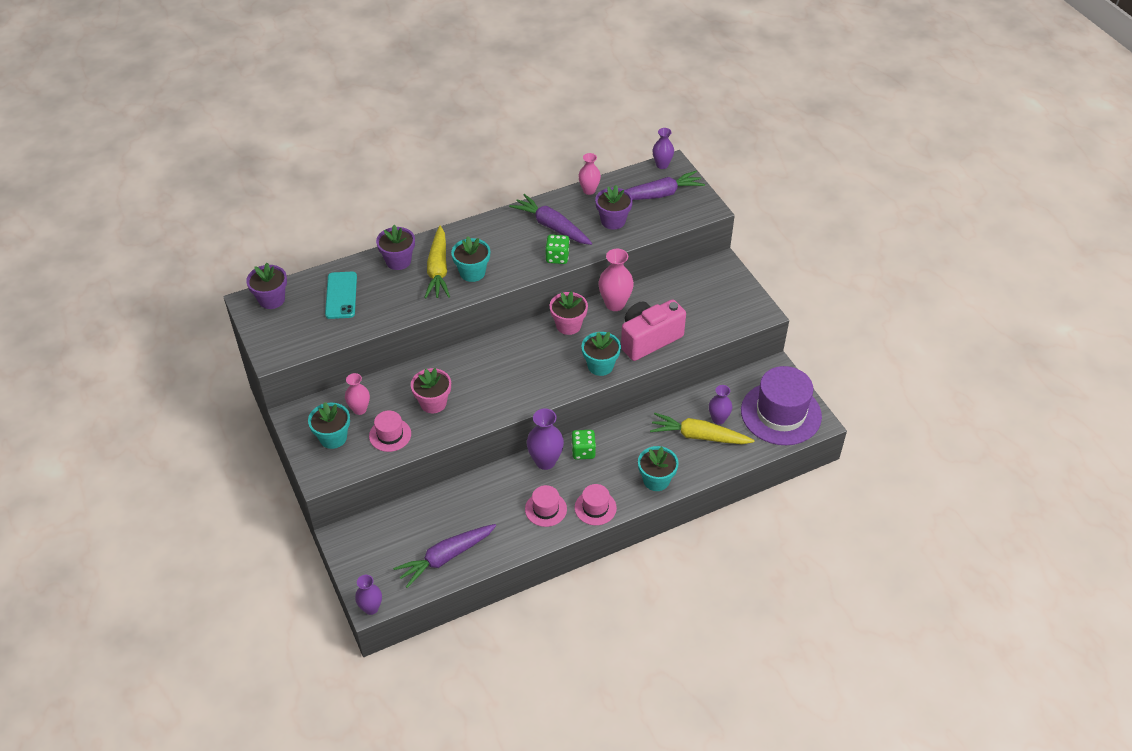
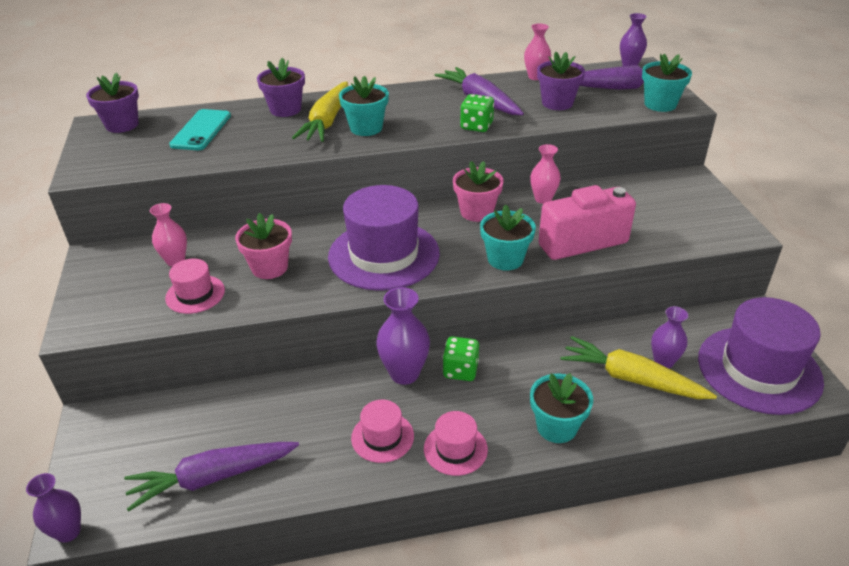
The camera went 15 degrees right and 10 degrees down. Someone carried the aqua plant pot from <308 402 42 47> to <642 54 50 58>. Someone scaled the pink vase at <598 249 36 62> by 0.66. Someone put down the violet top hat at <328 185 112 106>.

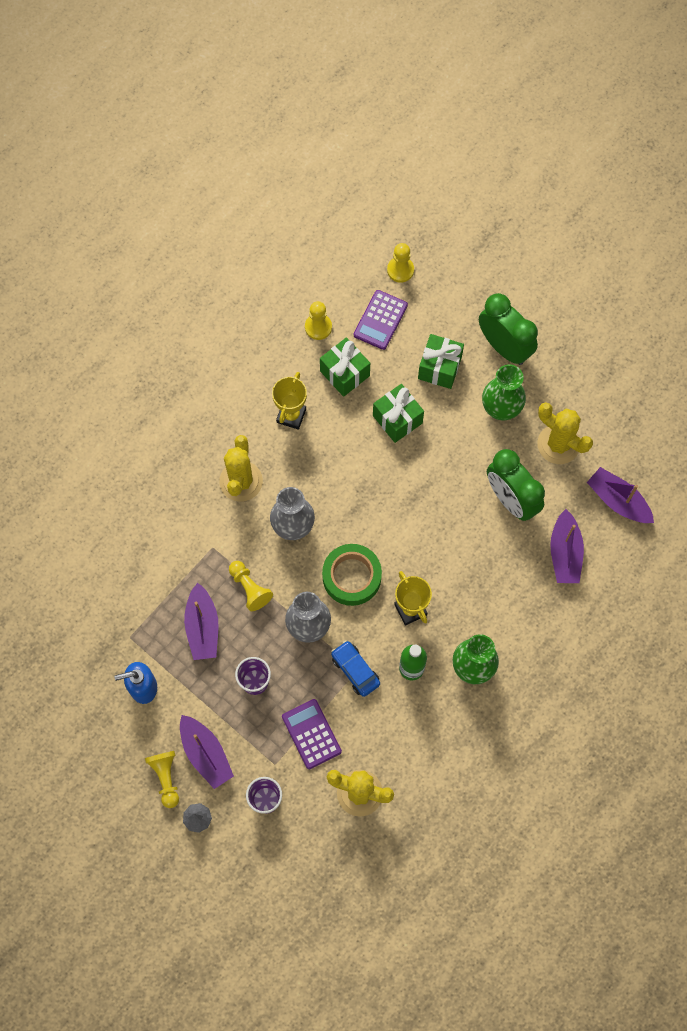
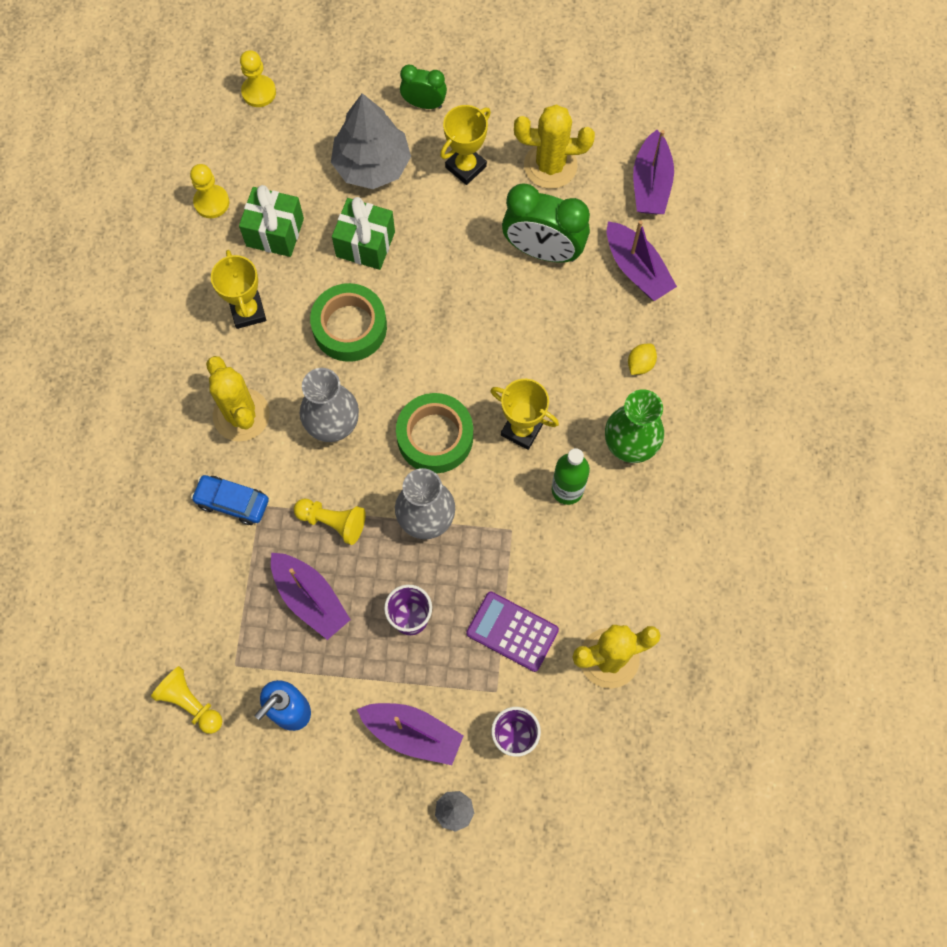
The camera went 35 degrees left and 0 degrees up. Someone carried the bright yellow chess pawn from <145 751 34 57> to <151 666 71 68>. Someone carried the royal blue toy car from <331 640 49 57> to <191 475 78 50>. Someone took away the violet pocket calculator at <354 290 54 60>. Someone swapped the emerald gift at <418 334 46 55> for the grey toy tree at <331 93 80 96>. Someone scaled the emerald alarm clock at <479 293 59 72> by 0.57. Someone swapped the emerald vase at <482 364 44 56> for the bright yellow award cup at <440 105 51 80>. Someone rotated the violet boat at <587 467 67 56> by 90 degrees counterclockwise. Someone put down the emerald roll of tape at <310 283 77 79>. Someone put down the bright yellow toy lemon at <628 344 29 31>.

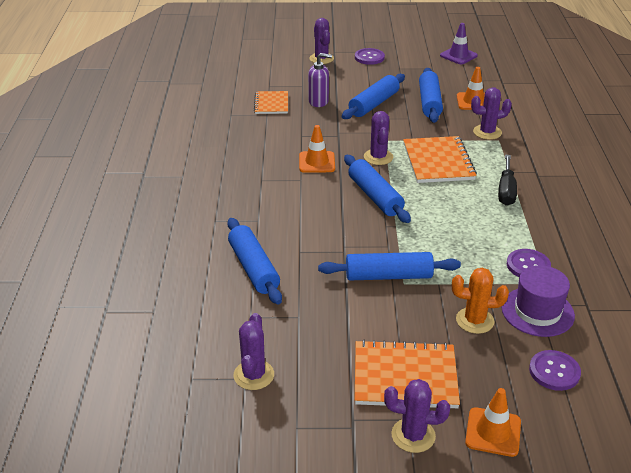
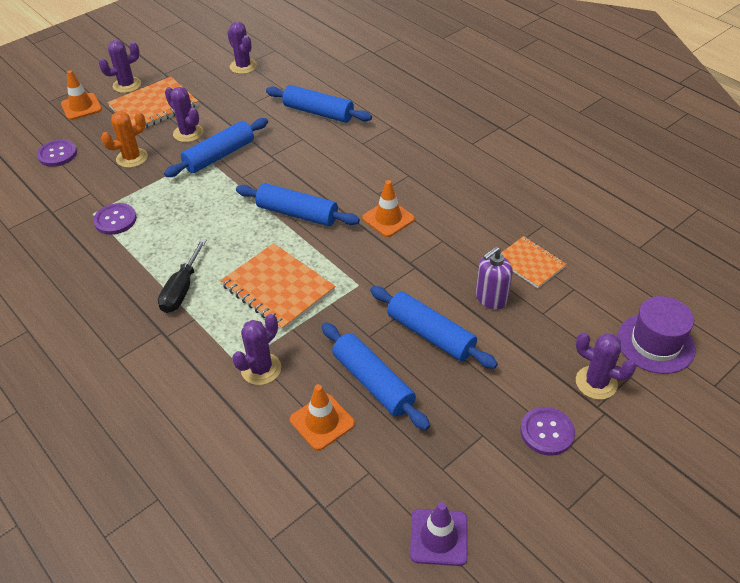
The camera went 140 degrees right and 10 degrees up. Someone rotated the royal blue rolling pin at <342 74 63 45> by 45 degrees counterclockwise. Someone carried the violet cactus from <364 111 29 54> to <165 87 38 55>. Someone rotated the jet-black hand screwdriver at <498 155 19 51> by 135 degrees counterclockwise. Someone carried the violet top hat from <501 265 74 72> to <617 296 79 78>.

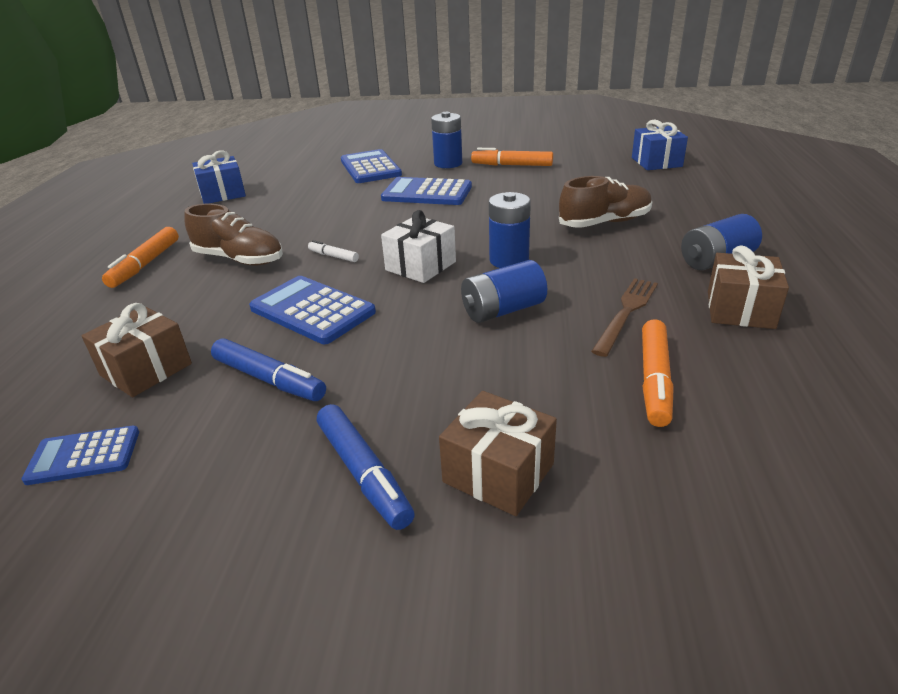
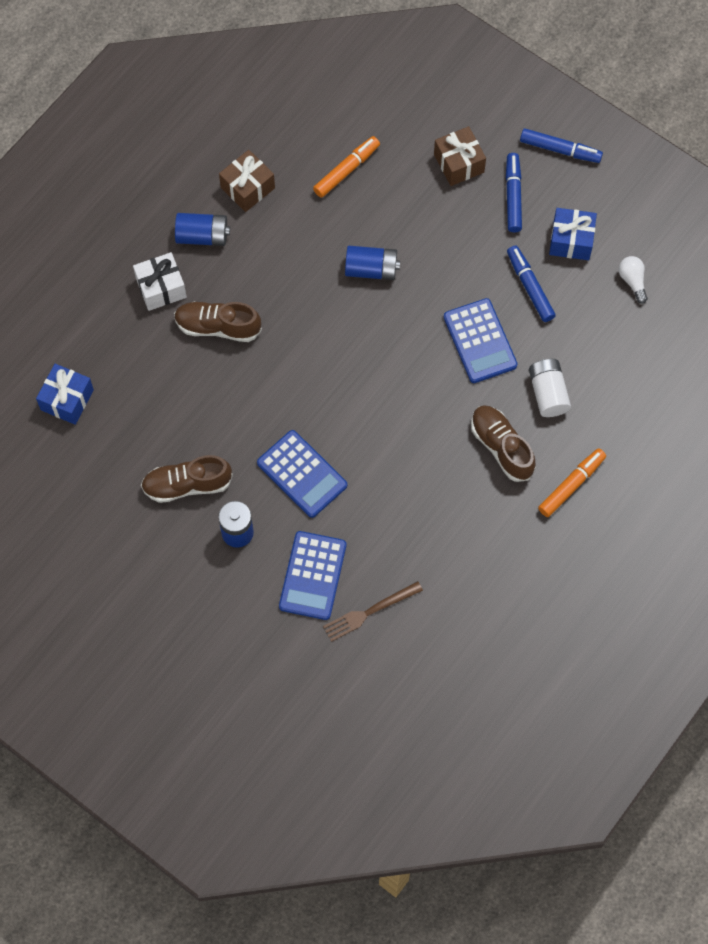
The camera went 150 degrees left and 35 degrees up. Someone swapped the royal blue pocket calculator at <22 426 117 59> for the pure white lightbulb at <619 256 29 48>. Someone took away the dark brown gift at <81 303 111 94>. Someone carried the royal blue gift from <192 150 54 54> to <549 208 48 52>. Someone took away the pure white felt pen at <308 240 51 22>. Someone carried the pure white gift from <381 210 75 73> to <133 252 54 59>. Someone swapped the orange felt pen at <471 148 82 18> for the dark brown shoe at <141 455 92 48>. Someone took away the royal blue power cell at <489 192 42 76>. Someone carried the dark brown fork from <591 278 67 79> to <323 581 100 61>. Someone put down the royal blue felt pen at <520 129 83 34>. Someone put down the pure white power cell at <529 359 42 58>.

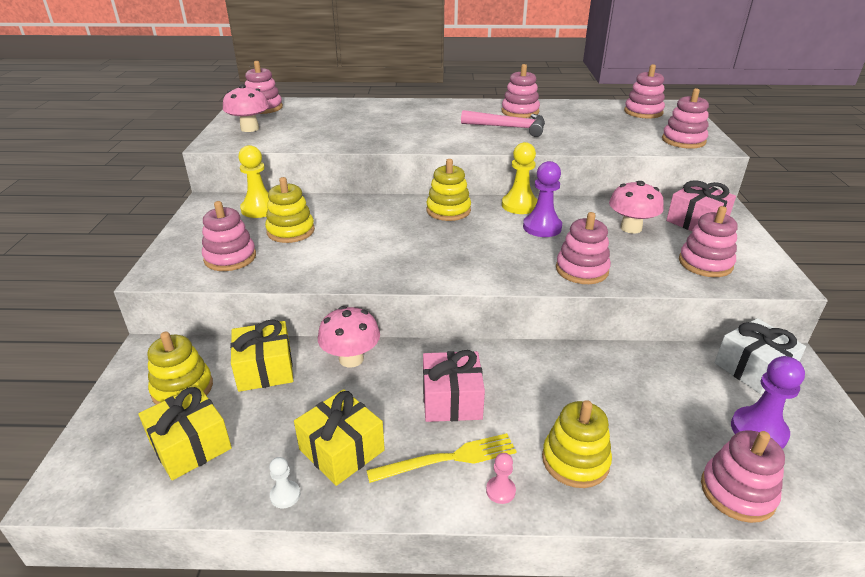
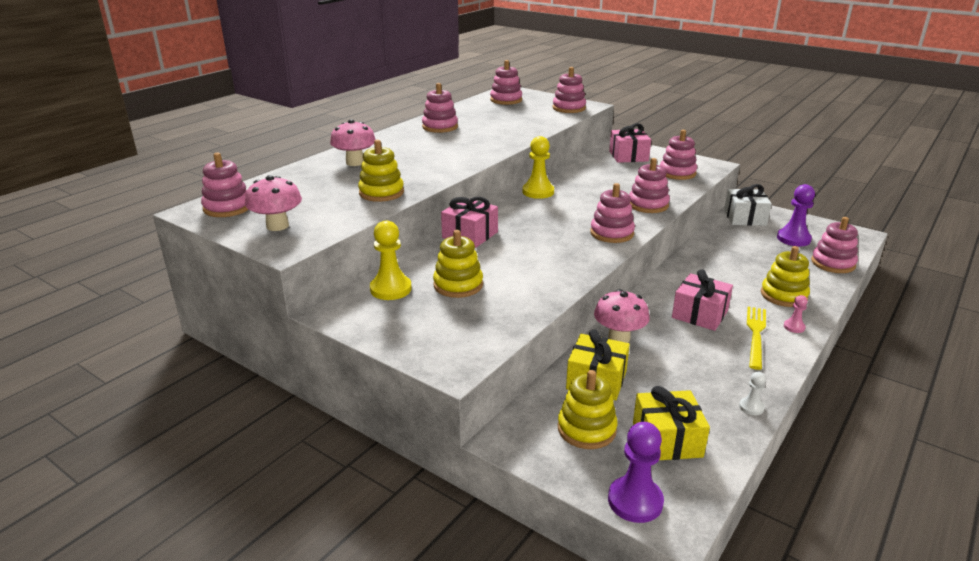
The camera went 55 degrees left and 5 degrees down. Someone carried the pink stacking toy from <202 201 54 70> to <590 183 45 60>. Someone took away the bright yellow gift at <294 389 91 97>. Someone carried the bright yellow stacking toy from <426 159 45 62> to <358 140 46 62>. Someone took away the pink claw hammer at <461 110 84 27>. Someone carried the violet chess pawn from <523 161 39 76> to <608 422 56 101>. Someone carried the pink toadstool from <609 181 55 53> to <330 119 46 47>. Someone put down the pink gift at <441 197 57 51>.

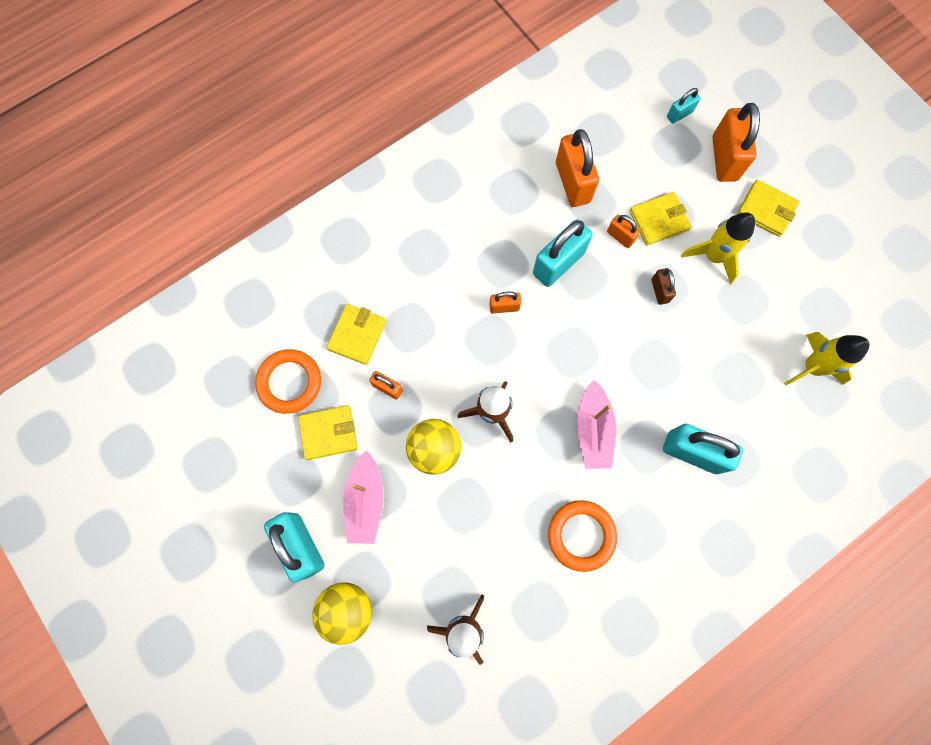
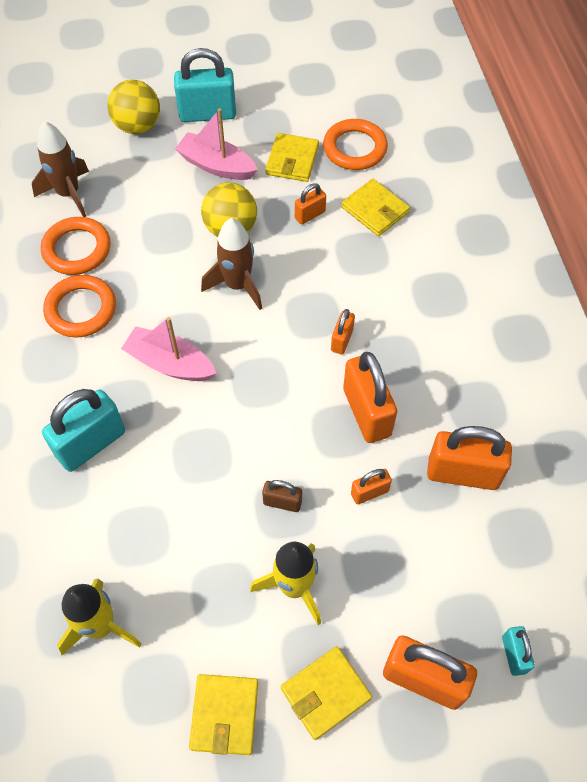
The camera went 115 degrees right and 15 degrees down. Someone repainted the aqua lock at <533 219 60 68>, which became the orange lock at <343 352 54 91>. Someone carried the bright yellow card wallet from <629 192 62 54> to <189 674 69 81>. Someone put down the orange torus at <41 217 70 58>.

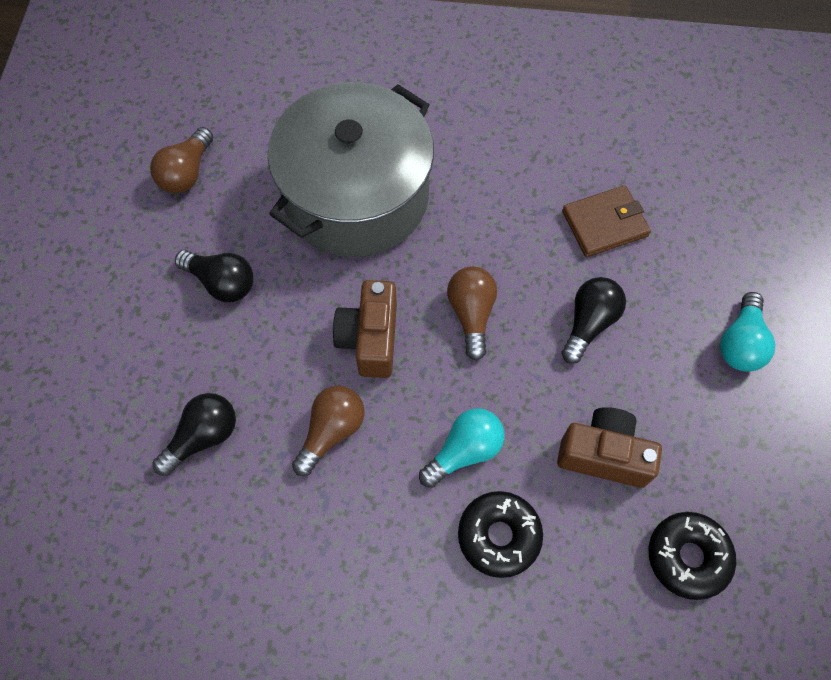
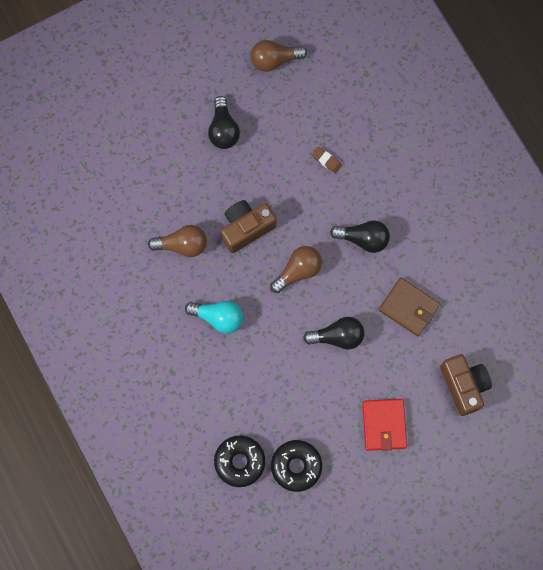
The camera went 55 degrees right and 10 degrees up. Someone carried the jet-black lightbulb from <152 393 84 83> to <330 220 60 33>. Someone swapped the grey cooking pot at <268 82 166 175> for the dark brown pencil eraser at <312 147 30 27>. Someone carried the jet-black glazed donut from <458 491 85 87> to <271 440 51 52>. Someone carried the dark brown camera from <557 407 105 81> to <440 354 52 62>. Someone swapped the aqua lightbulb at <720 292 55 80> for the red card wallet at <362 399 45 52>.

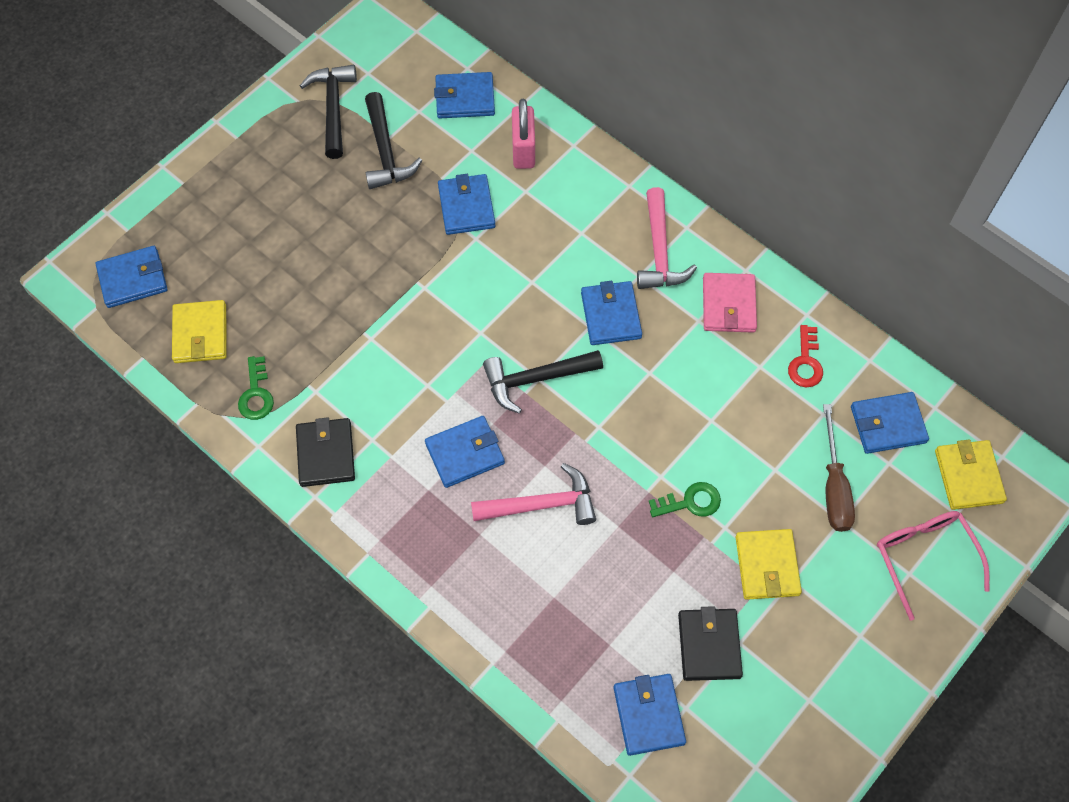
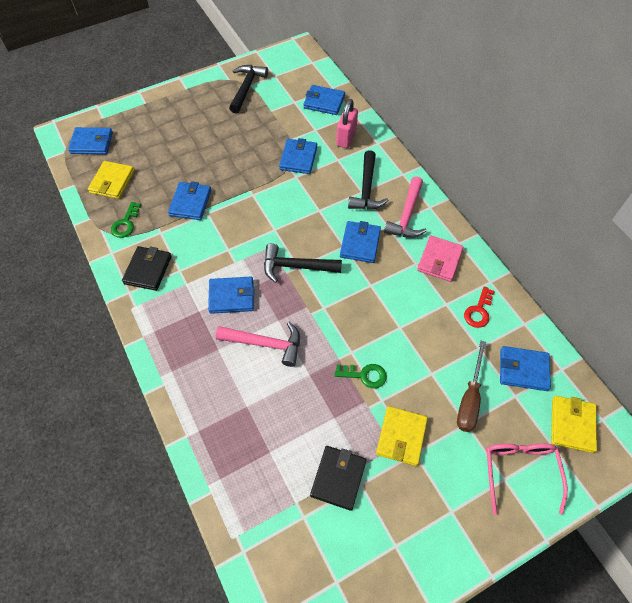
The camera went 20 degrees right and 5 degrees down. Someone carried the jet-black claw hammer from <365 92 57 97> to <348 150 41 60>. Someone carried the royal blue card wallet from <613 674 73 82> to <168 181 43 39>.

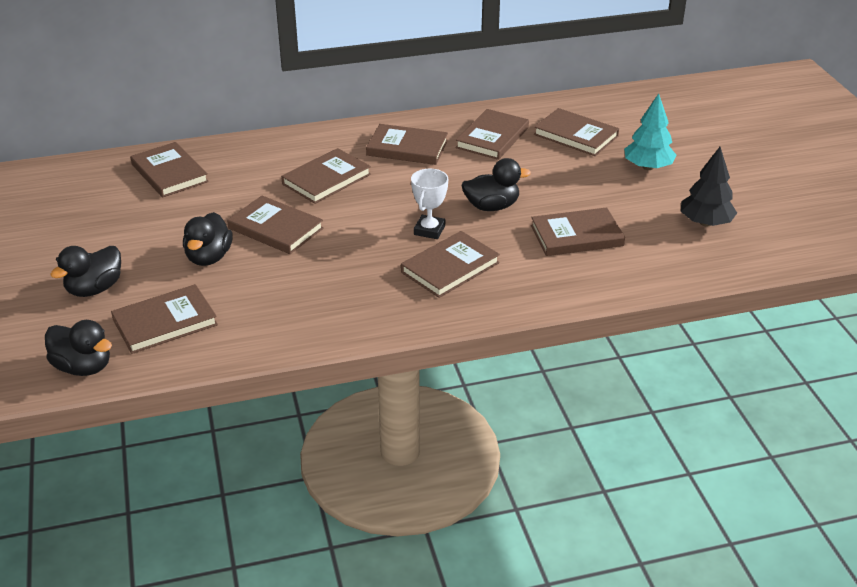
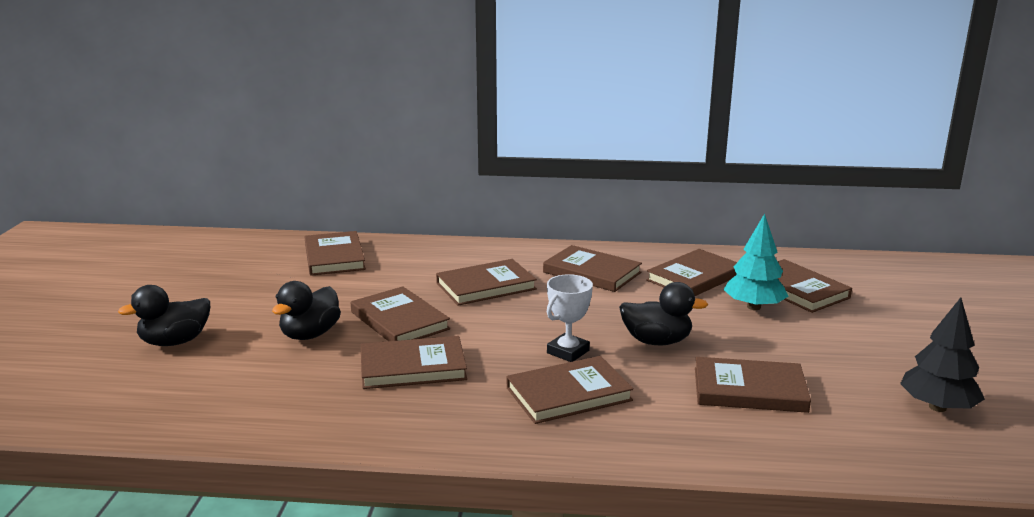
The camera went 20 degrees right and 15 degrees down. Someone took away the jet-black duck at <45 320 67 56>. Someone carried the dark brown book from <111 284 107 70> to <361 336 106 53>. Someone carried the aqua toy tree from <624 93 53 77> to <724 214 64 96>.

